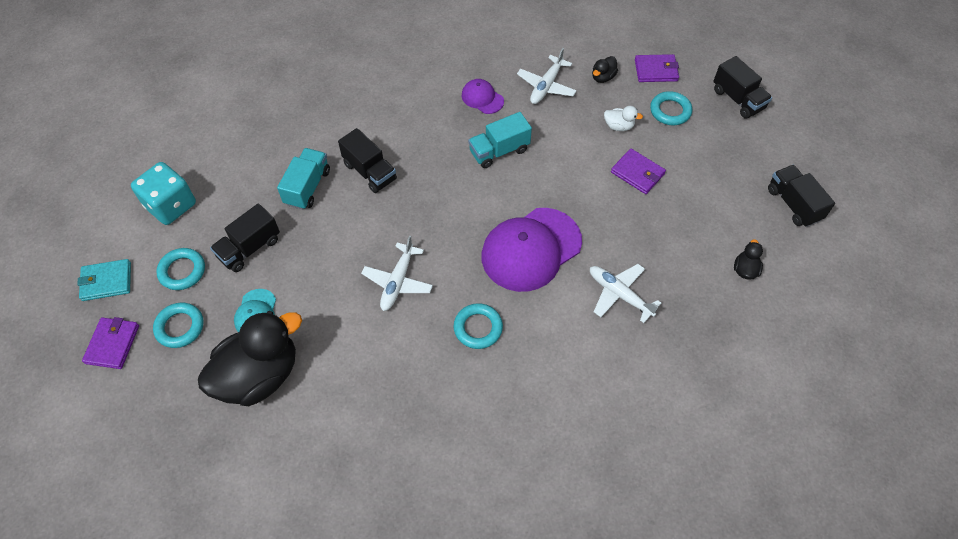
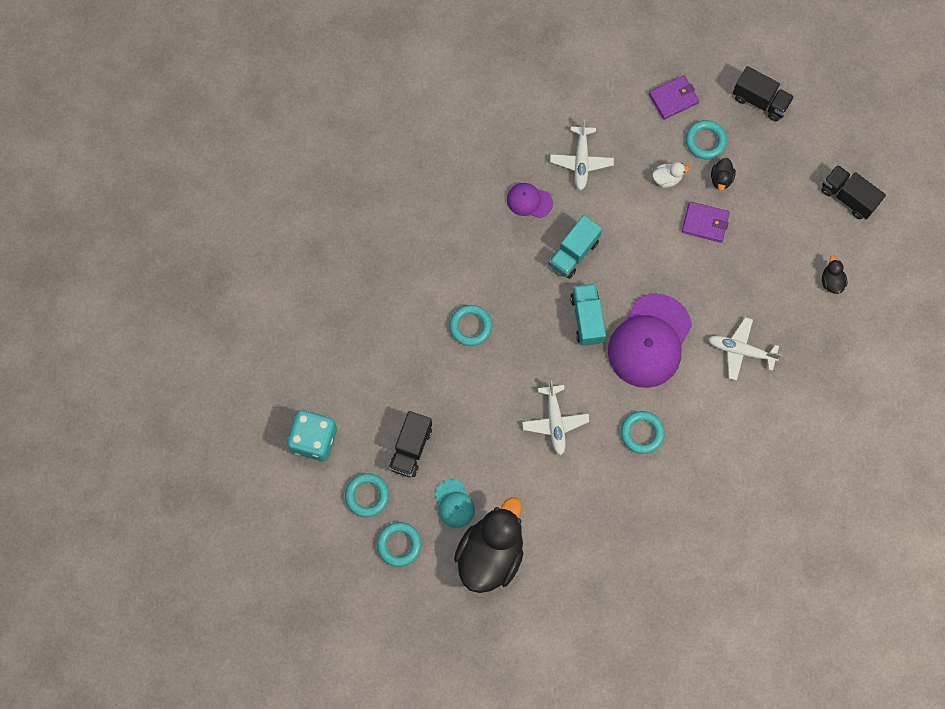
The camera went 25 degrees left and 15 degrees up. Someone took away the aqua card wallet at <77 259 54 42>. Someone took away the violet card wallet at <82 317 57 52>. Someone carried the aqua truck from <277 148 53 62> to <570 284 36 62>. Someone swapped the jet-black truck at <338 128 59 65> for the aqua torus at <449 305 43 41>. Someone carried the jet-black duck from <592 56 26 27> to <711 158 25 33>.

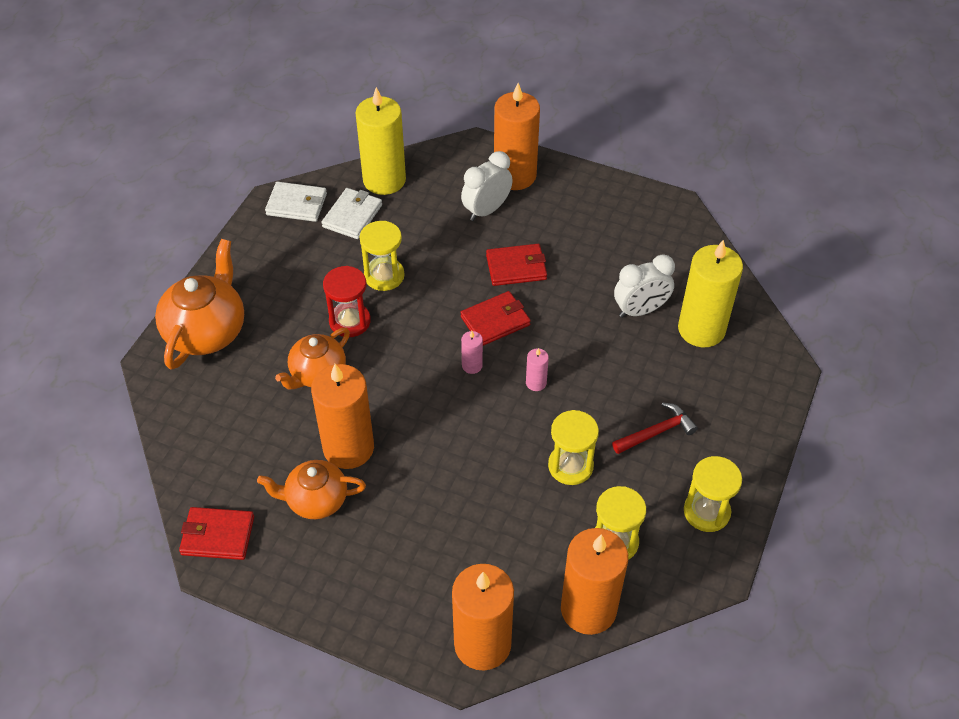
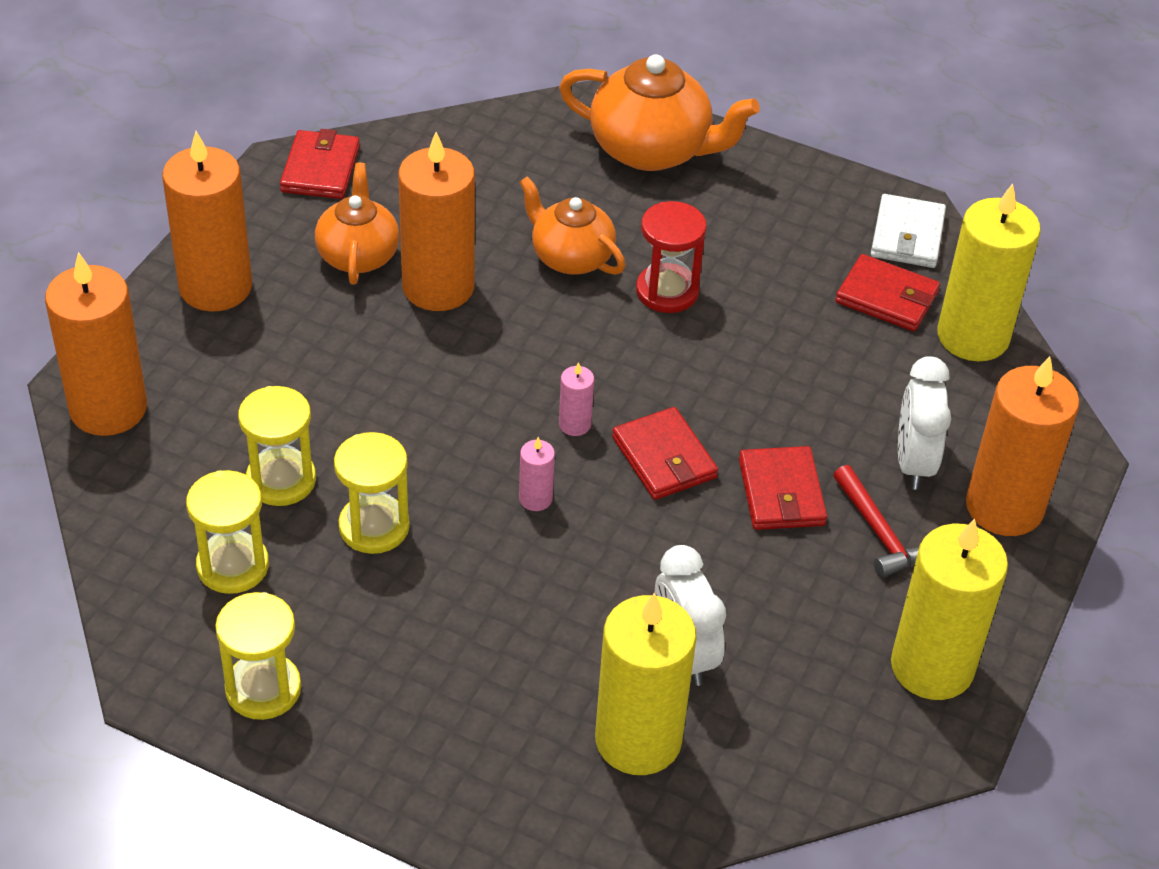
The camera went 90 degrees right and 5 degrees down. Someone repainted the pure white card wallet at <322 188 60 51>, which became the red card wallet at <835 254 105 77>. Someone carried the bright yellow hourglass from <360 221 45 70> to <238 386 78 120>. Someone rotated the pure white alarm clock at <461 151 52 70> by 135 degrees counterclockwise. Someone carried the orange candle from <561 528 67 107> to <162 131 90 181>. Someone carried the red claw hammer from <612 402 86 52> to <833 465 86 113>. Someone put down the bright yellow candle at <891 519 117 181>.

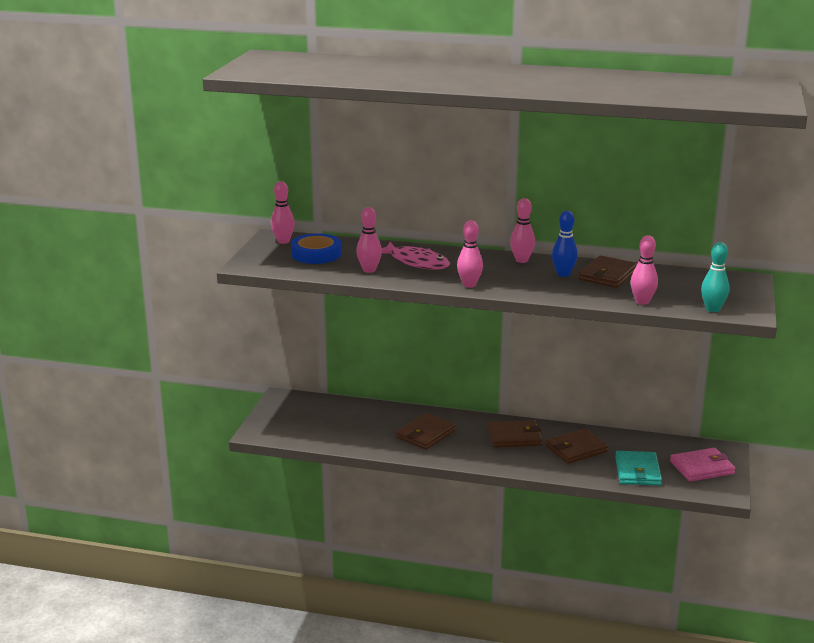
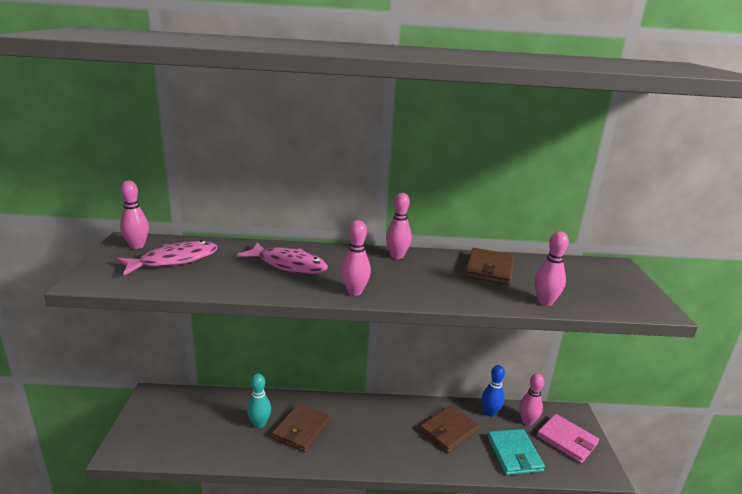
The camera went 15 degrees left and 0 degrees up. Someone swapped the royal blue roll of tape at <291 233 50 31> for the pink fish at <116 240 102 35>. Someone carried the pink bowling pin from <356 207 26 66> to <519 373 25 53>. Someone took away the dark brown card wallet at <488 420 54 28>. Someone carried the royal blue bowling pin from <552 211 26 66> to <482 365 23 52>. Someone rotated the pink card wallet at <670 448 65 34> by 75 degrees clockwise. Someone carried the aqua bowling pin from <701 242 29 70> to <247 374 24 54>.

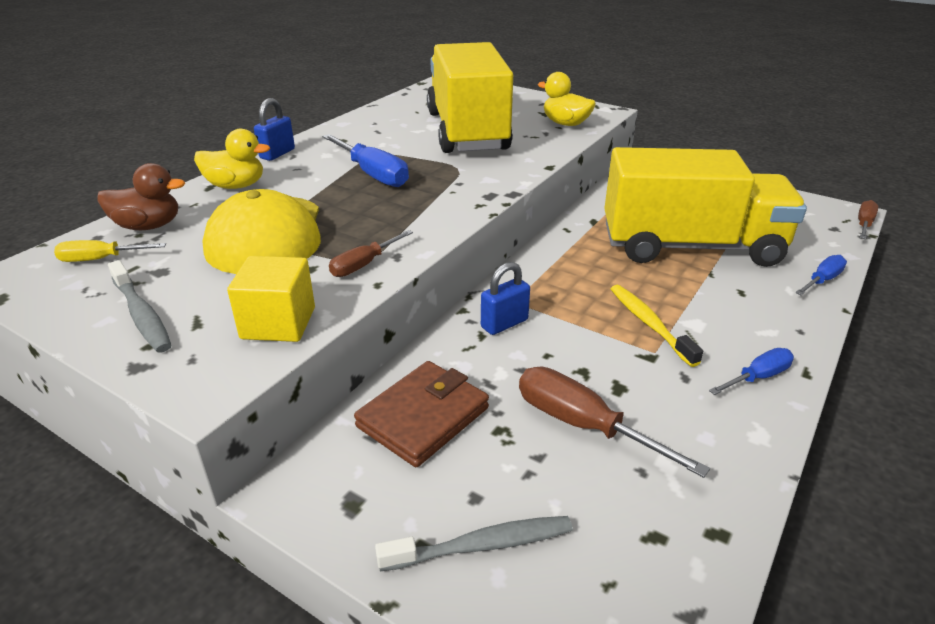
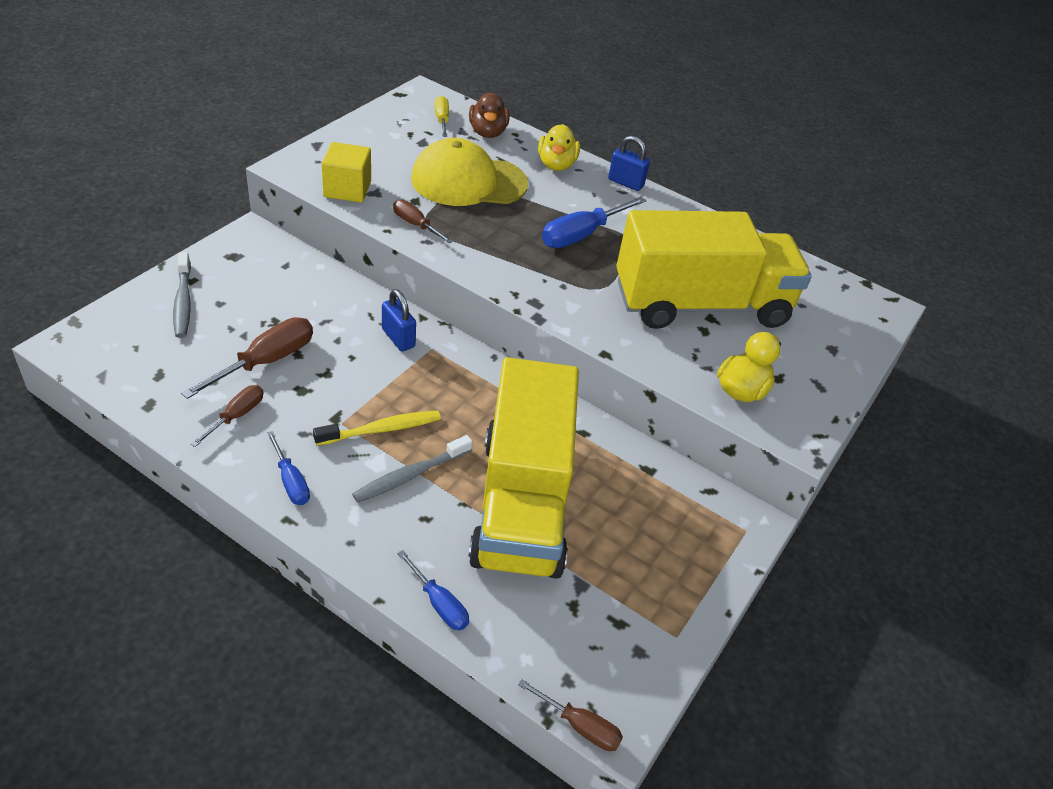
The camera went 85 degrees right and 10 degrees up. Someone carried the grey dental brush from <108 260 64 93> to <352 435 121 68>. Someone took away the dark brown card wallet at <354 361 135 106>. Someone put down the dark brown hand screwdriver at <191 385 72 62>.

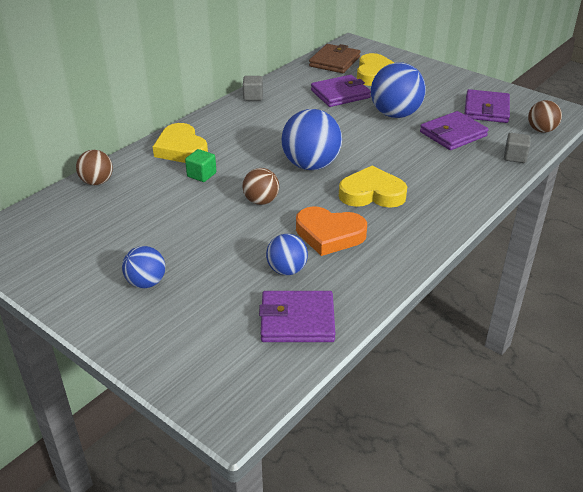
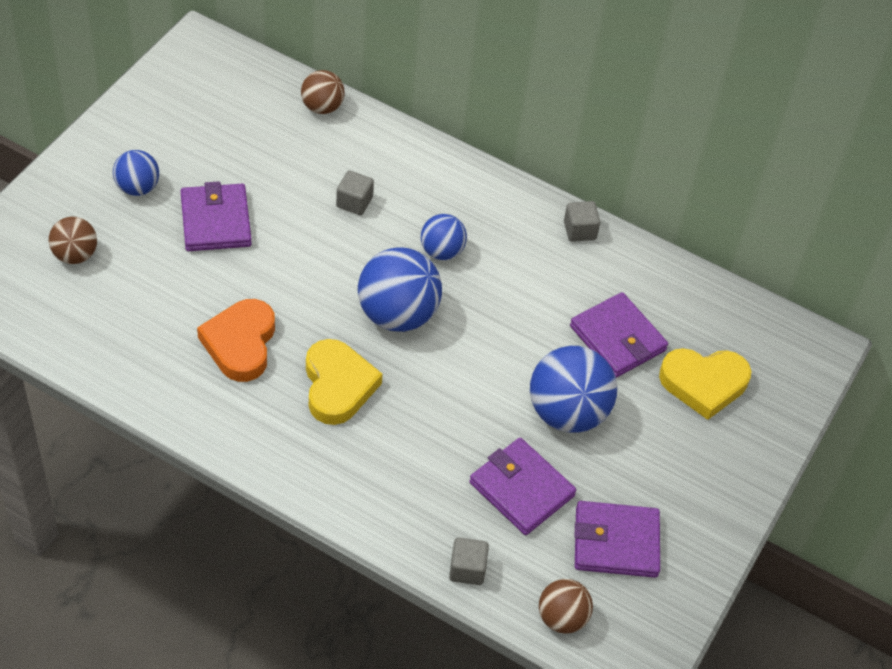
The camera went 75 degrees right and 15 degrees up. Someone took away the bright yellow love heart at <153 123 55 40>. Someone repainted the emerald block at <185 149 31 33>, which became the grey block at <336 170 38 45>. Someone carried the dark brown ball from <242 168 37 37> to <49 217 48 47>. Someone carried the violet card wallet from <259 291 76 51> to <181 181 71 70>. Someone carried the royal blue ball from <266 234 42 41> to <421 214 46 46>. Someone took away the dark brown card wallet at <309 44 52 29>.

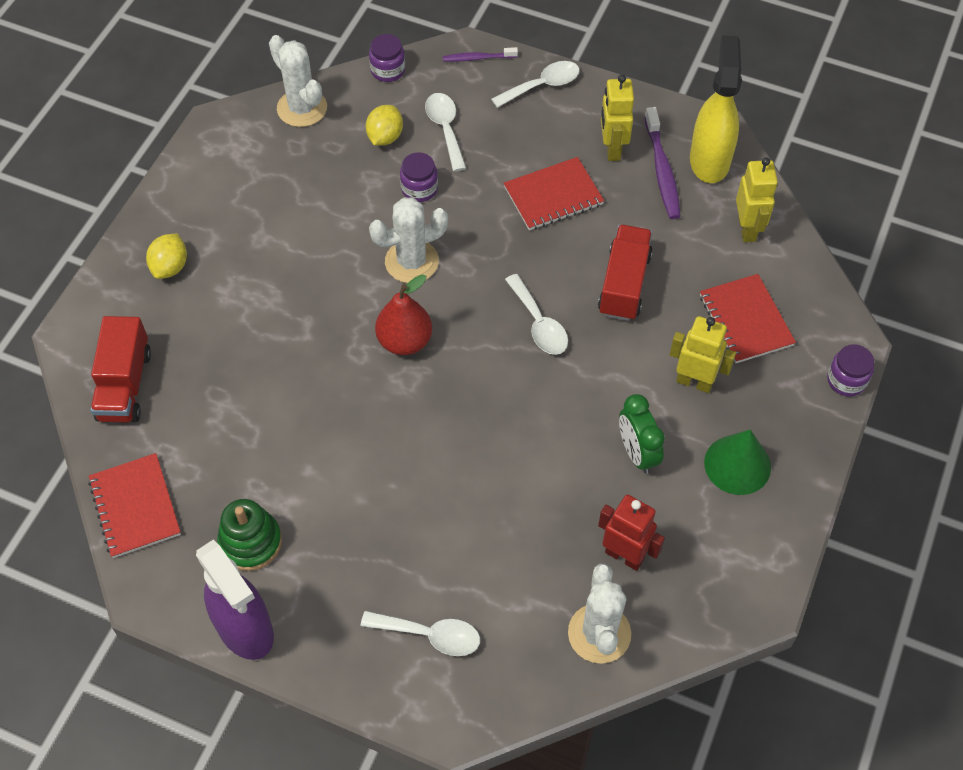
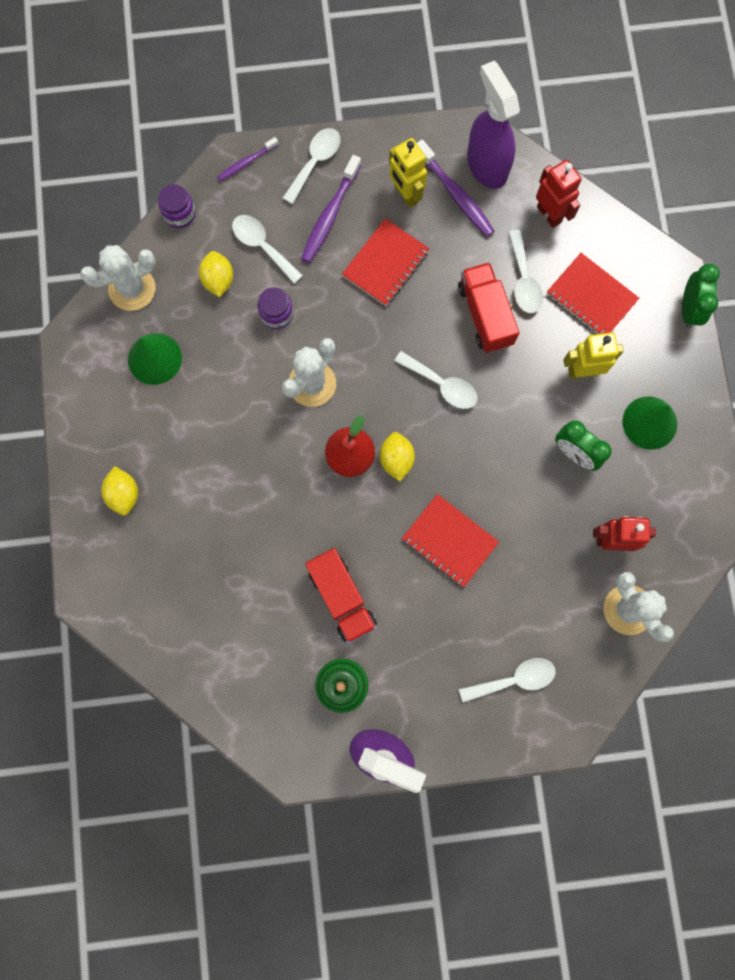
The camera went 30 degrees left and 20 degrees up. Someone carried the red notepad from <88 453 93 105> to <402 494 97 93>. Someone carried the red truck from <91 316 60 107> to <305 548 72 96>. Someone rotated the pure white cactus at <269 35 58 92> by 45 degrees counterclockwise. Someone repainted the bright yellow spray cleaner at <690 35 52 148>, which became the violet spray cleaner at <467 61 53 128>. Someone repainted the bright yellow robot at <736 157 42 85>, which became the red robot at <536 160 46 68>. Someone swapped the violet jam jar at <827 344 47 52> for the emerald alarm clock at <682 264 38 64>. Someone put down the emerald cone at <128 333 54 52>. Someone put down the violet dental brush at <301 155 60 108>. Someone put down the bright yellow toy lemon at <380 432 35 49>. Someone put down the pure white tablespoon at <508 230 35 83>.

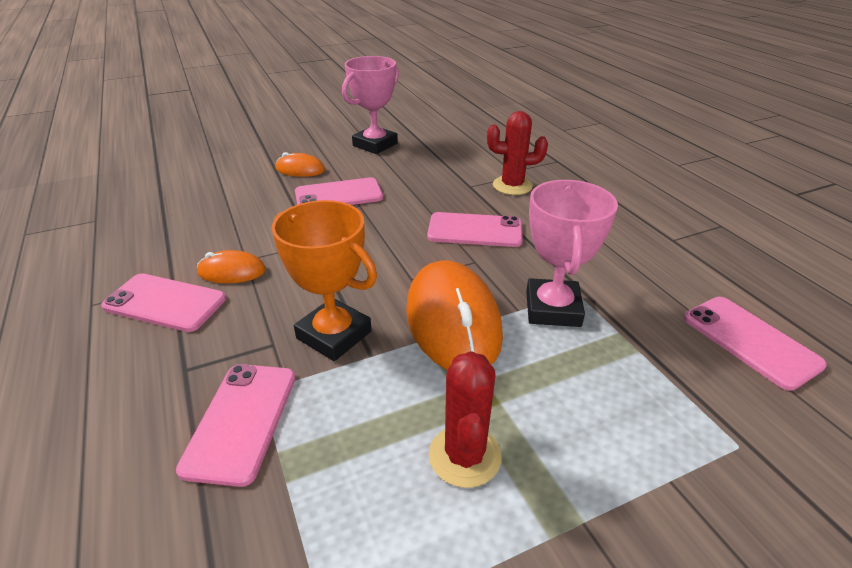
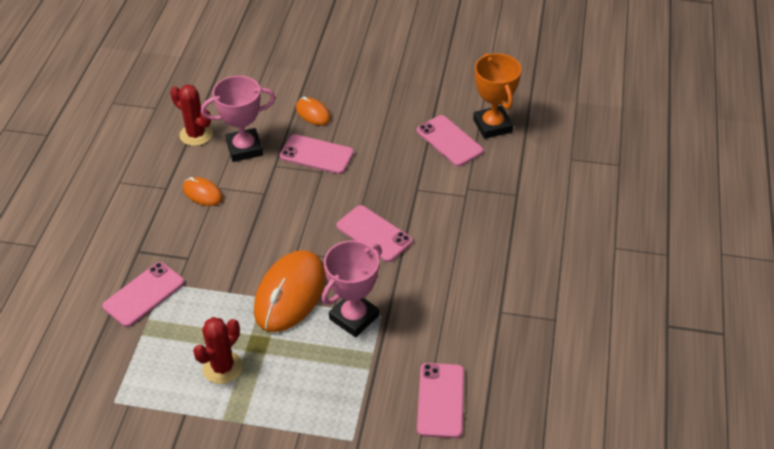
The camera went 35 degrees right and 10 degrees up. Someone carried the pink smartphone from <101 273 125 59> to <417 115 66 51>. Someone carried the orange award cup from <271 200 106 161> to <473 53 49 86>. Someone carried the pink award cup from <342 56 57 98> to <201 76 74 86>. Someone carried the red cactus from <487 111 61 84> to <170 84 43 62>.

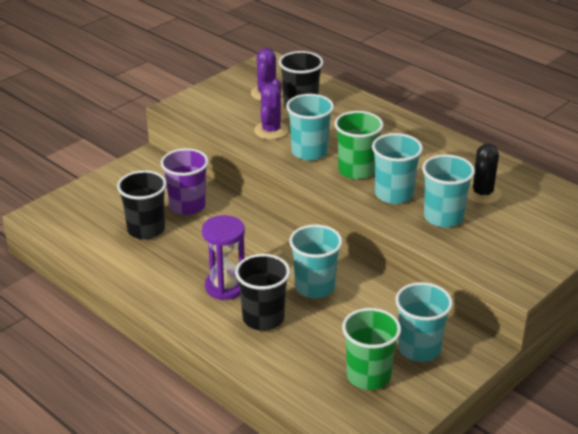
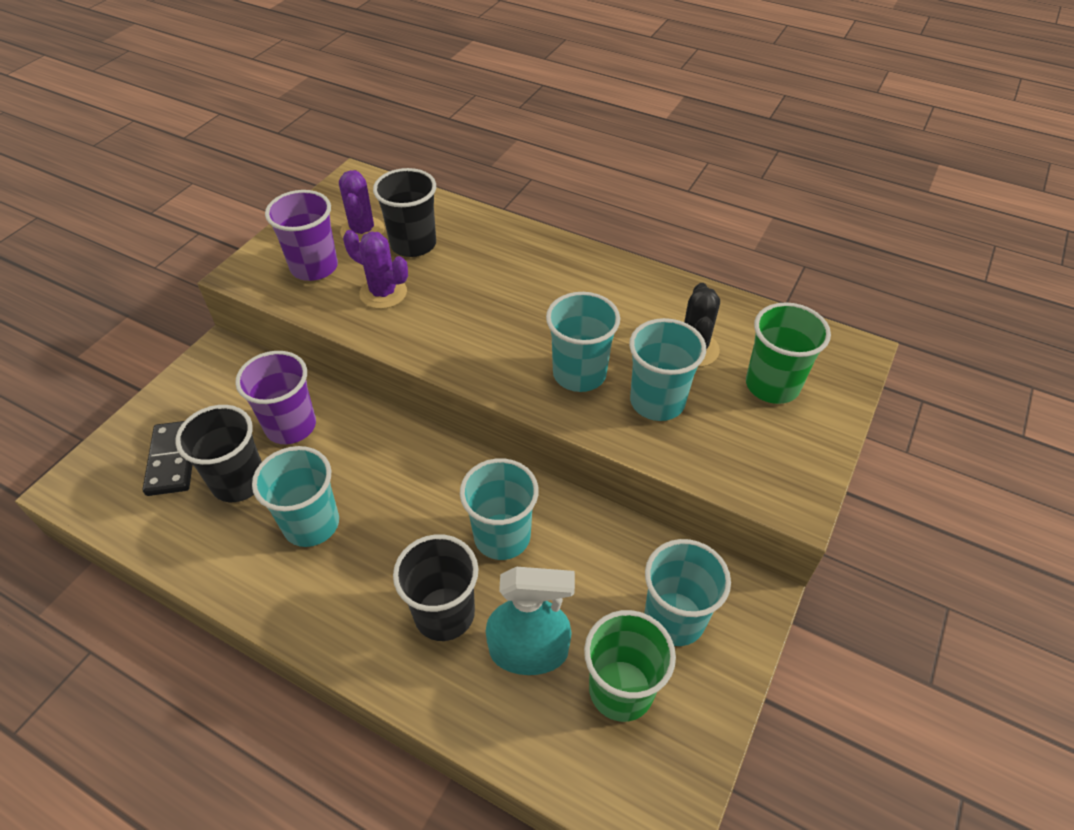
The camera went 15 degrees left and 15 degrees up. Someone took away the violet hourglass at <202 215 43 85>. Someone rotated the violet cactus at <254 79 34 61> by 60 degrees counterclockwise. Someone carried the aqua tumbler from <286 94 48 67> to <252 446 87 101>. Someone carried the emerald tumbler from <334 111 50 68> to <746 302 85 102>. Someone put down the jet-black domino tile at <142 421 50 75>. Someone put down the violet tumbler at <265 190 73 91>. Someone put down the aqua spray cleaner at <486 567 89 108>.

